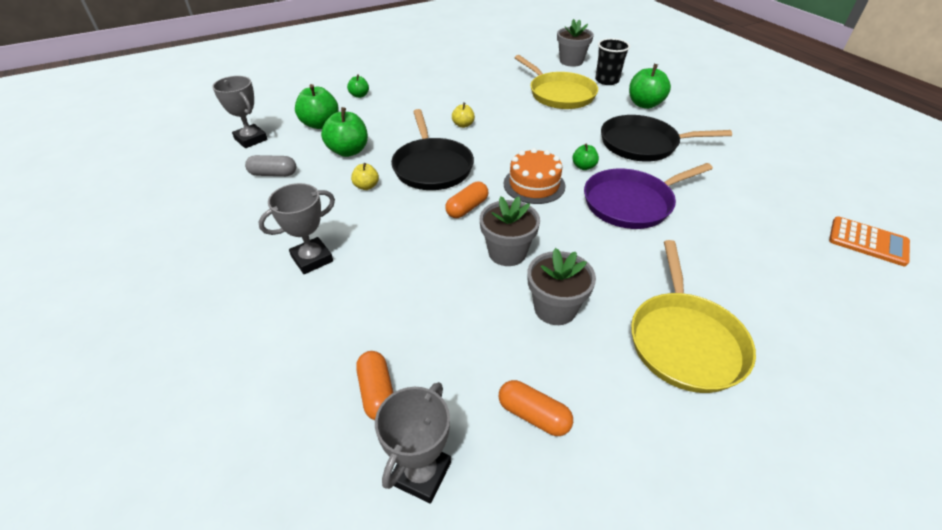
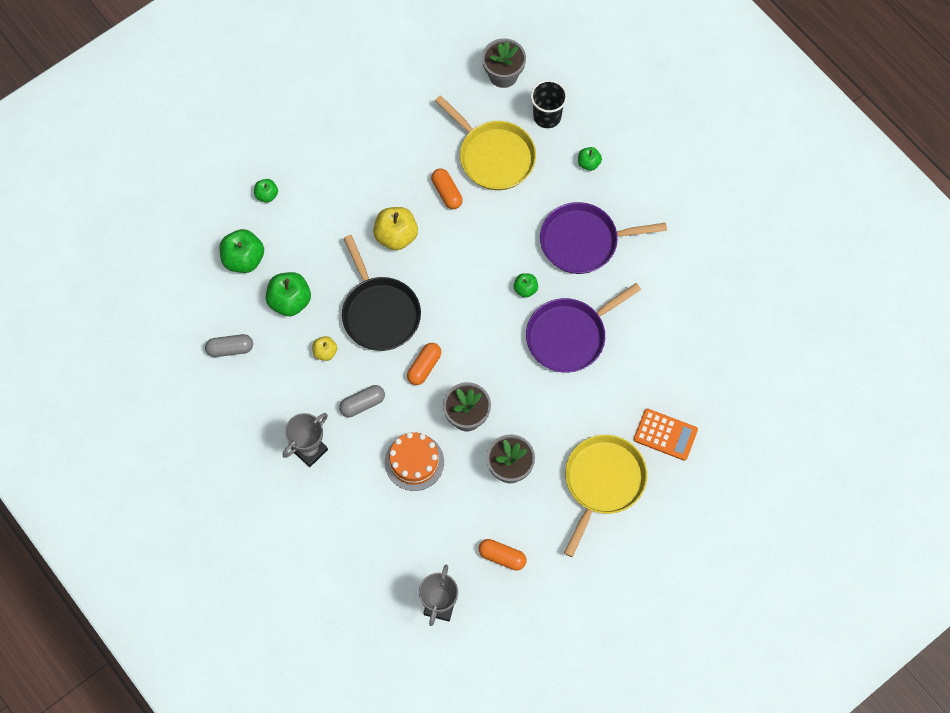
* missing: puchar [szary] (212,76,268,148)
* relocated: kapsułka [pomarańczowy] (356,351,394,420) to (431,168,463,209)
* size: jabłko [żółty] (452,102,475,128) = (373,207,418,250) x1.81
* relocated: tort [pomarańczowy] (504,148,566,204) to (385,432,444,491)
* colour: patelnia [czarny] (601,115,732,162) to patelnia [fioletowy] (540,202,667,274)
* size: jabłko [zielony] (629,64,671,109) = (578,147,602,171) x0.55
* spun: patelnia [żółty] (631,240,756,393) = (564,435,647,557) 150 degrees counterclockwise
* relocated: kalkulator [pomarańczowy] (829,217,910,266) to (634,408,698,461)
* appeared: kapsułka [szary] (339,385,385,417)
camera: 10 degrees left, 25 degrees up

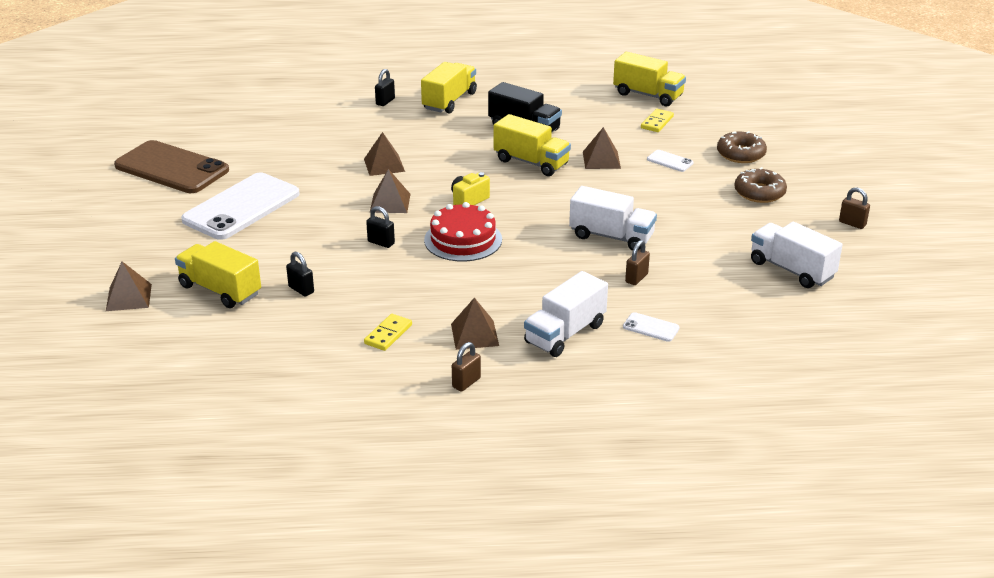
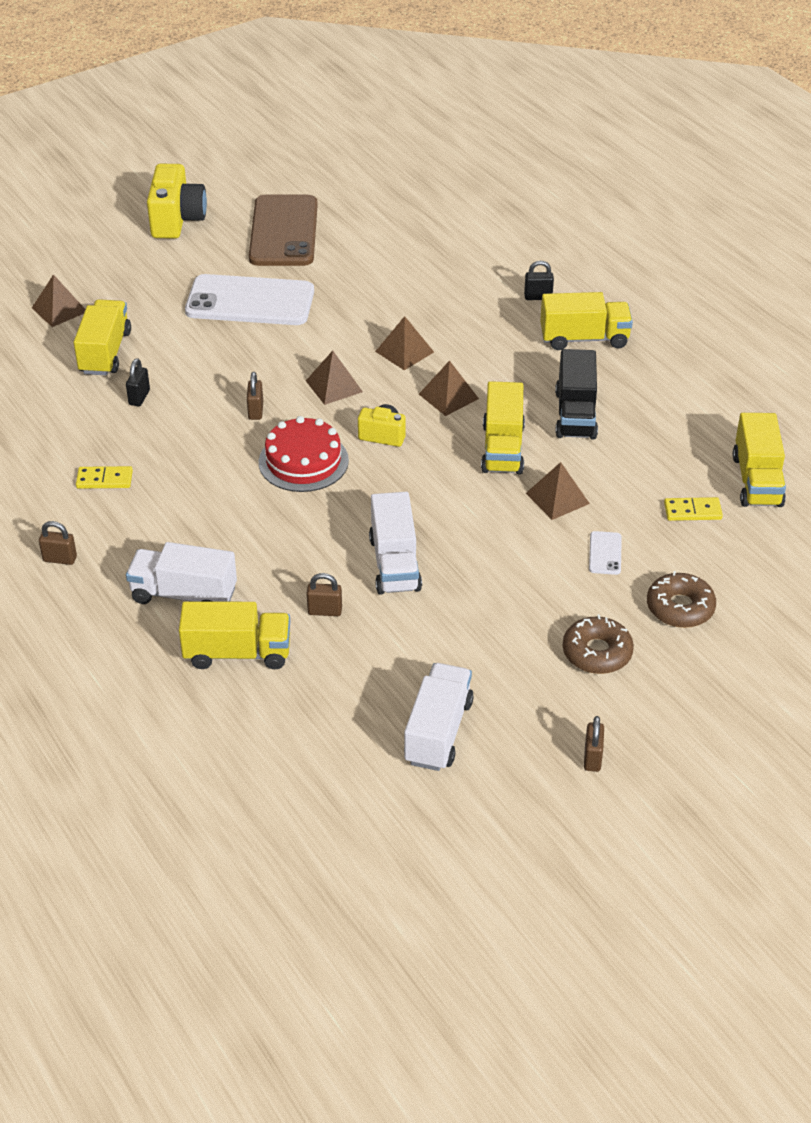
* colour: kłódka [czarny] (366,206,395,248) to kłódka [brązowy] (247,372,263,420)
* relocated: piramida [brązowy] (451,297,499,350) to (419,360,479,416)
* exchanged: telefon [biały] (623,312,680,342) to ciężarówka [żółty] (179,602,290,669)
* appeared: aparat fotograficzny [żółty] (147,164,207,239)
camera: 60 degrees right, 10 degrees up

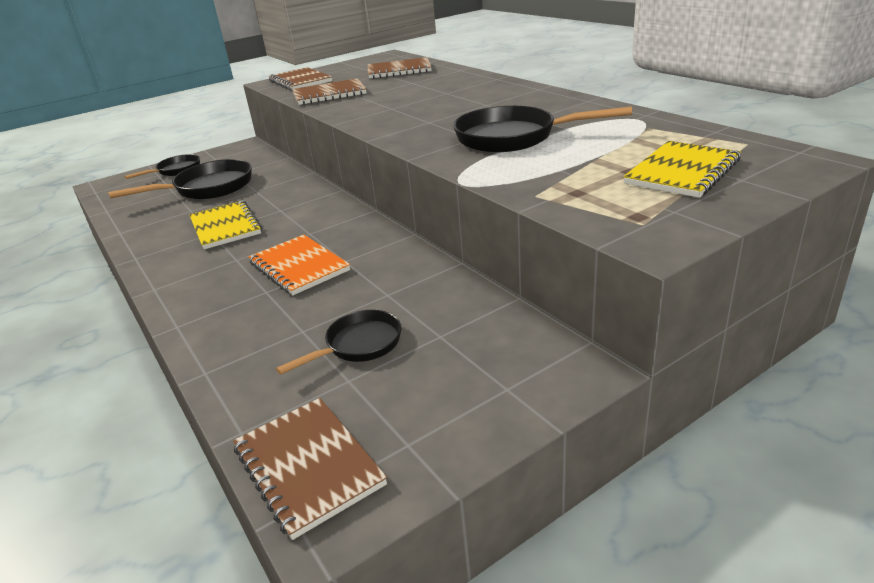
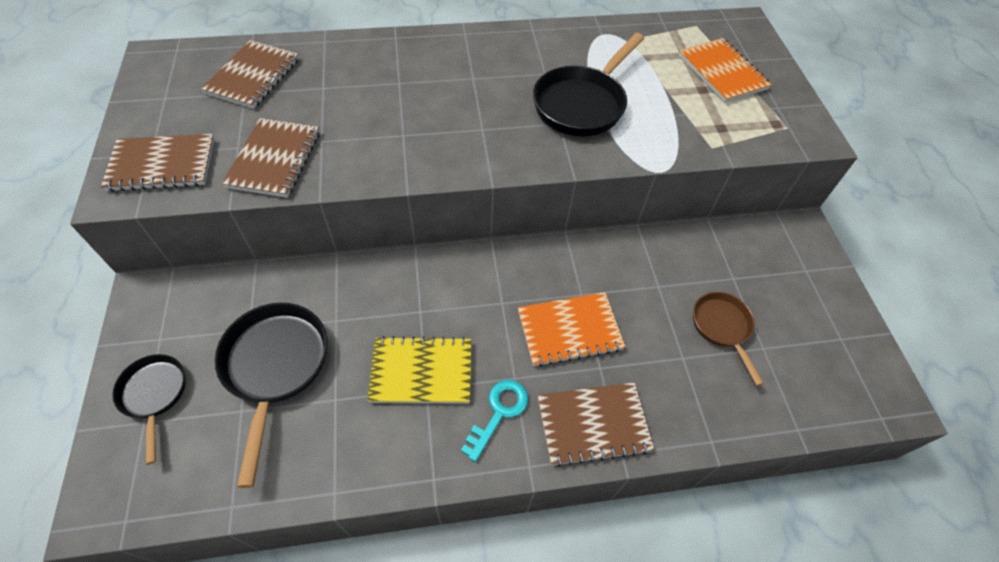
* relocated: zeszyt [brązowy] (233,398,387,540) to (538,383,654,467)
* colour: patelnia [czarny] (276,310,402,375) to patelnia [brązowy] (693,292,764,386)
* colour: zeszyt [żółty] (623,141,741,198) to zeszyt [pomarańczowy] (679,38,772,103)
* appeared: klucz [turkusowy] (461,380,528,462)
camera: 70 degrees left, 25 degrees up

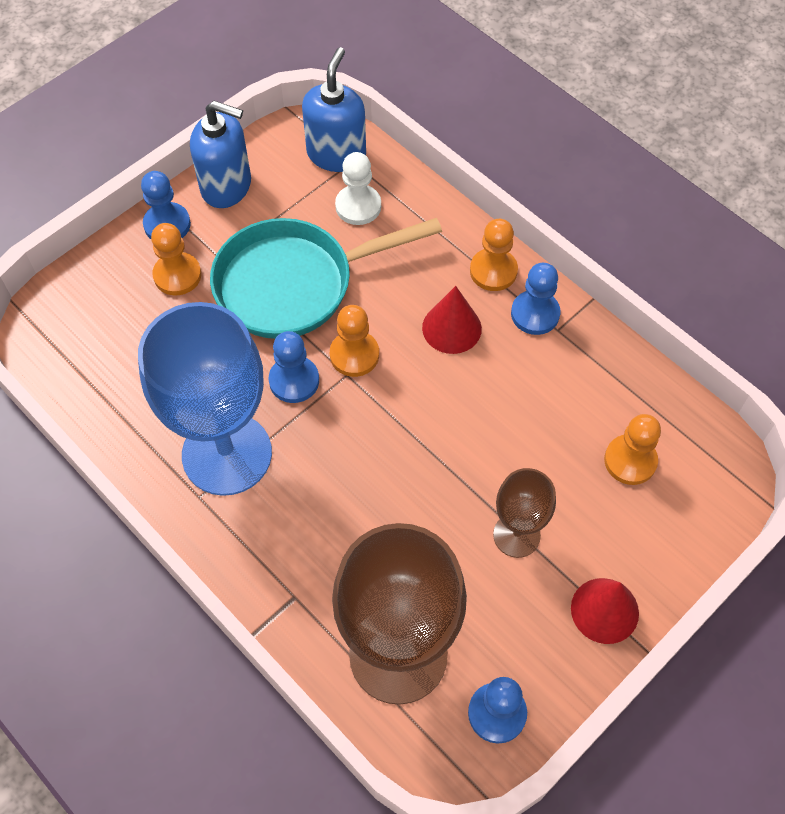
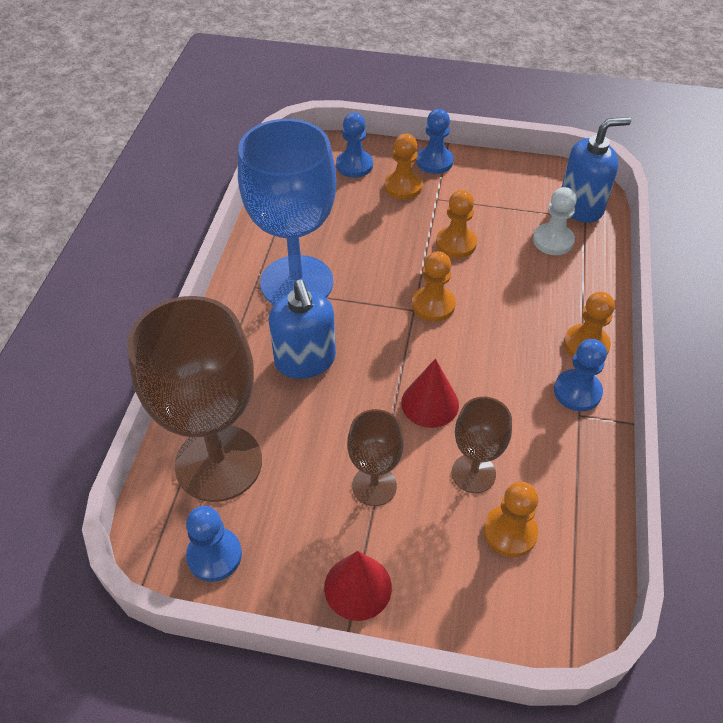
* relocated: dozownik mydła [niebieski] (190,101,251,208) to (269,280,336,379)
* exchanged: patelnia [turkusowy] (210,218,442,339) to pionek [pomarańczowy] (436,190,477,258)
* relocated: pionek [niebieski] (269,331,319,403) to (336,113,373,178)
* relocated: stożek [czerwony] (422,286,482,354) to (401,359,459,428)
* appeared: kielich [brązowy] (452,397,512,493)
camera: 55 degrees right, 10 degrees down

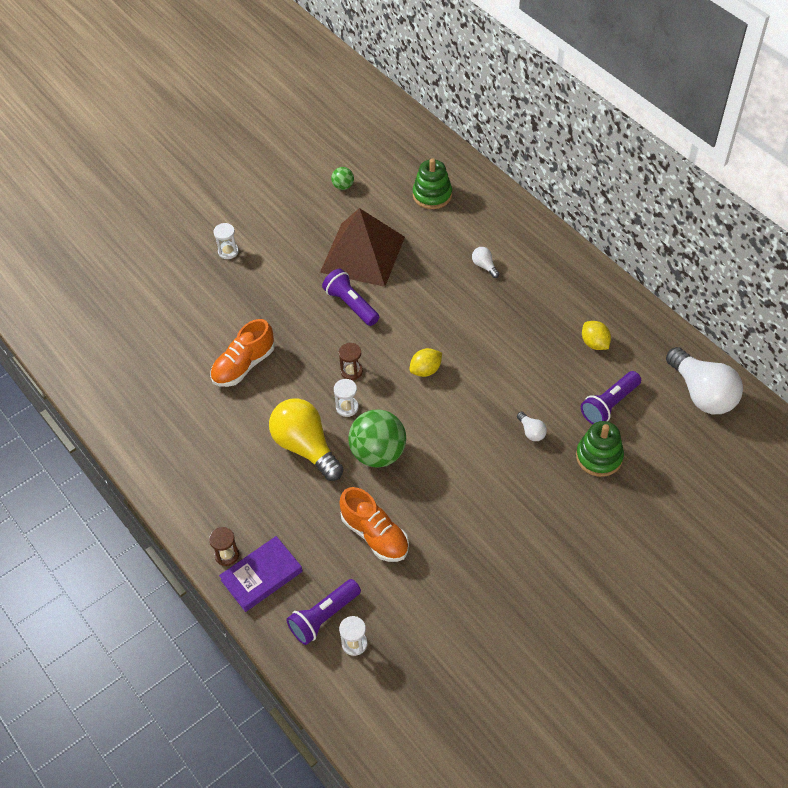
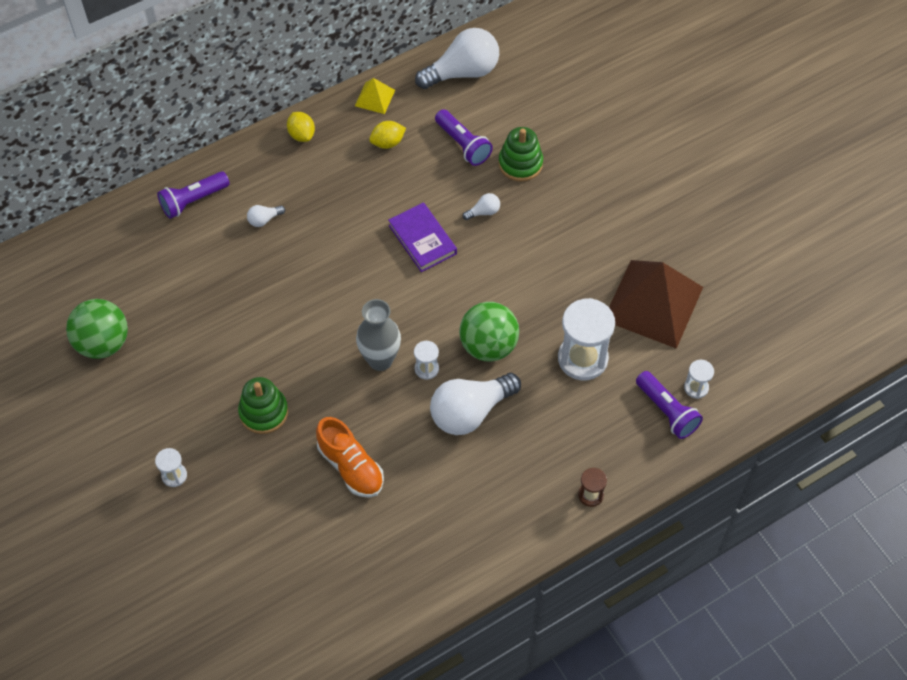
* relocated: książka [fioletowy] (219,536,303,612) to (388,202,457,272)
* colour: żarówka [żółty] (269,398,343,481) to żarówka [biały] (430,373,521,435)
* relocated: piramida [brązowy] (320,208,405,287) to (609,260,703,349)
* relocated: latarka [fioletowy] (322,268,379,326) to (157,171,230,219)
* size: piłka [zielony] (331,167,354,190) = (66,299,128,359) x2.14
* exchanged: klepsydra [brązowy] (339,343,363,380) to wazon [szary] (356,299,401,371)
* exchanged: but [pomarańczowy] (339,487,409,562) to klepsydra [biały] (558,298,615,380)
* relocated: cytryna [żółty] (410,348,442,377) to (287,112,315,142)
* relocated: zabawka nakładanka [zielony] (413,159,452,209) to (238,377,288,434)
* appeared: piramida [żółty] (355,78,395,114)
camera: 85 degrees left, 5 degrees up

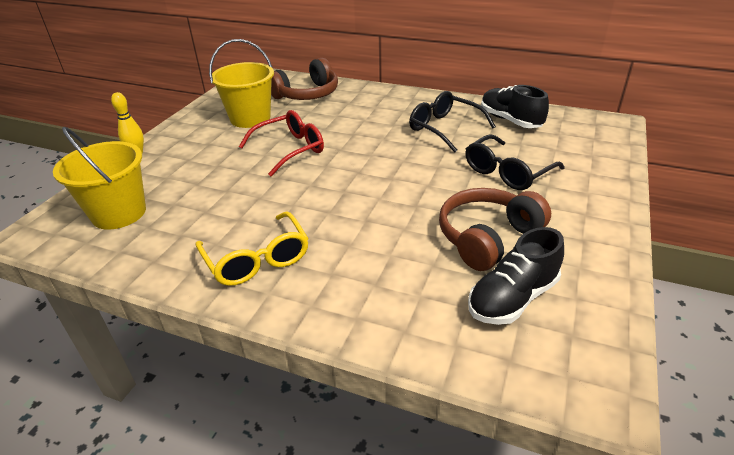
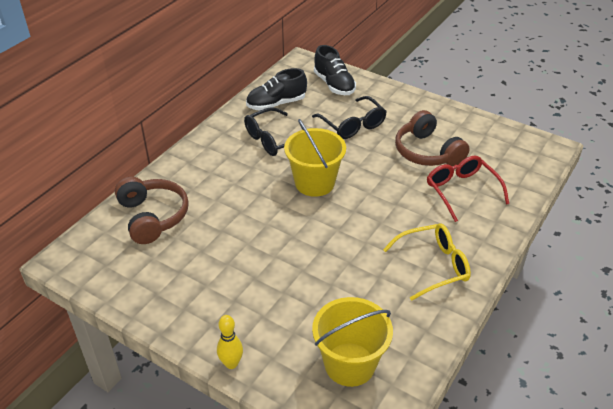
* relocated: wiadro [żółty] (209,39,274,128) to (284,119,346,197)
* relocated: okulary [czerwony] (239,110,324,177) to (427,156,509,222)
* relocated: but [czarny] (468,227,564,325) to (314,45,356,95)
camera: 80 degrees left, 5 degrees up

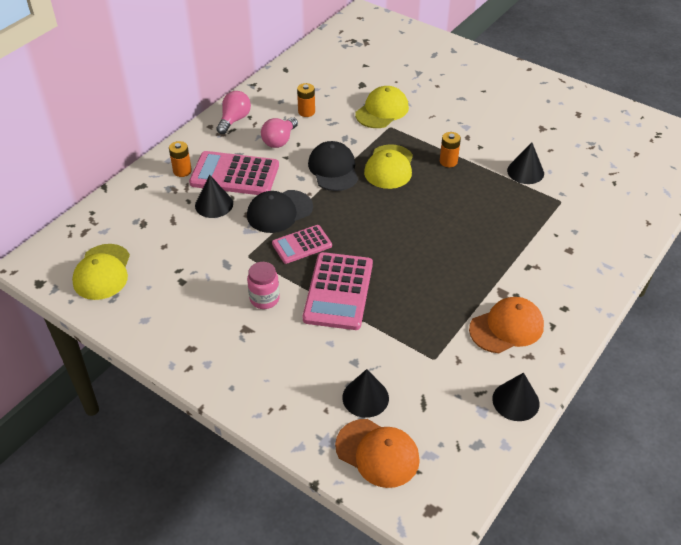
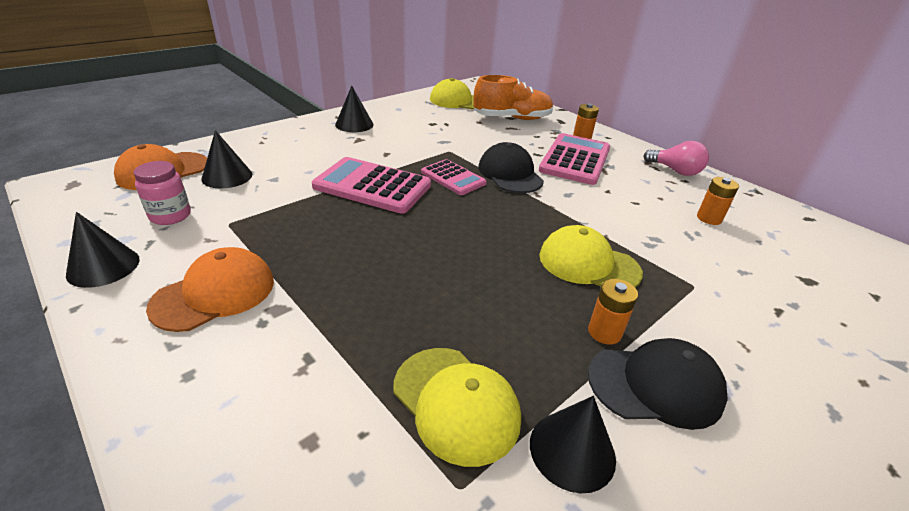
* relocated: stożek [czarny] (195,175,233,218) to (335,86,373,132)
* relocated: słoik [różowy] (247,262,280,309) to (133,161,191,225)
* missing: żarówka [różowy] (261,117,298,148)
* spun: kalkulator [różowy] (272,225,332,264) = (421,159,487,195) 150 degrees clockwise
* relocated: czapka [czarny] (308,141,358,191) to (588,338,728,430)
* relocated: czapka [żółty] (355,86,409,128) to (393,348,521,467)
* spun: czapka [pomarańczowy] (469,297,544,353) = (146,247,274,332) 120 degrees counterclockwise
* appeared: but [pomarańczowy] (473,75,553,120)
camera: 100 degrees right, 10 degrees down

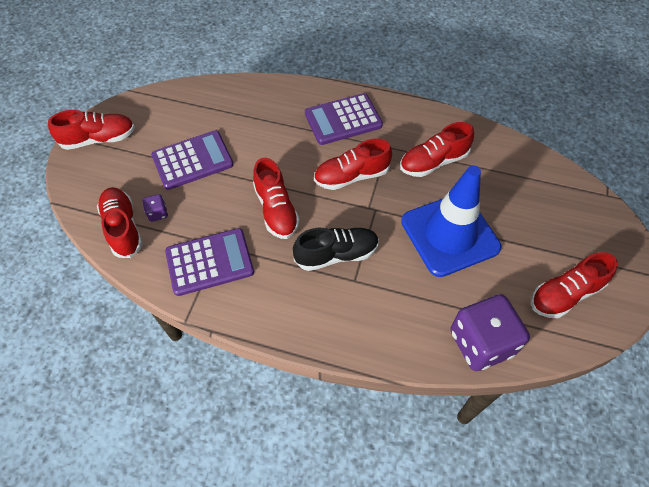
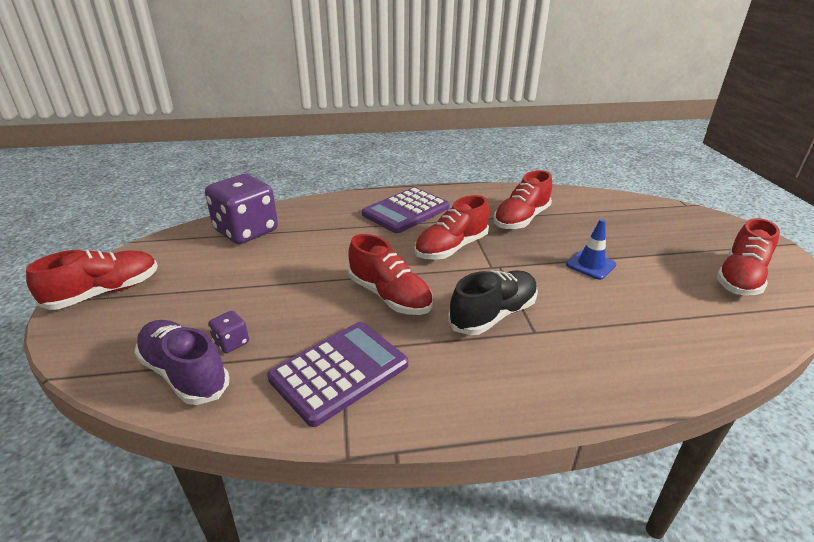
* colour: but [czerwony] (97,187,143,258) to but [fioletowy] (134,320,229,405)
* missing: kalkulator [fioletowy] (151,130,234,190)
* size: pachołek [niebieski] (401,165,501,277) = (566,219,616,280) x0.43
* relocated: kostka do gry [fioletowy] (450,294,530,371) to (205,174,278,244)
camera: 25 degrees left, 25 degrees down

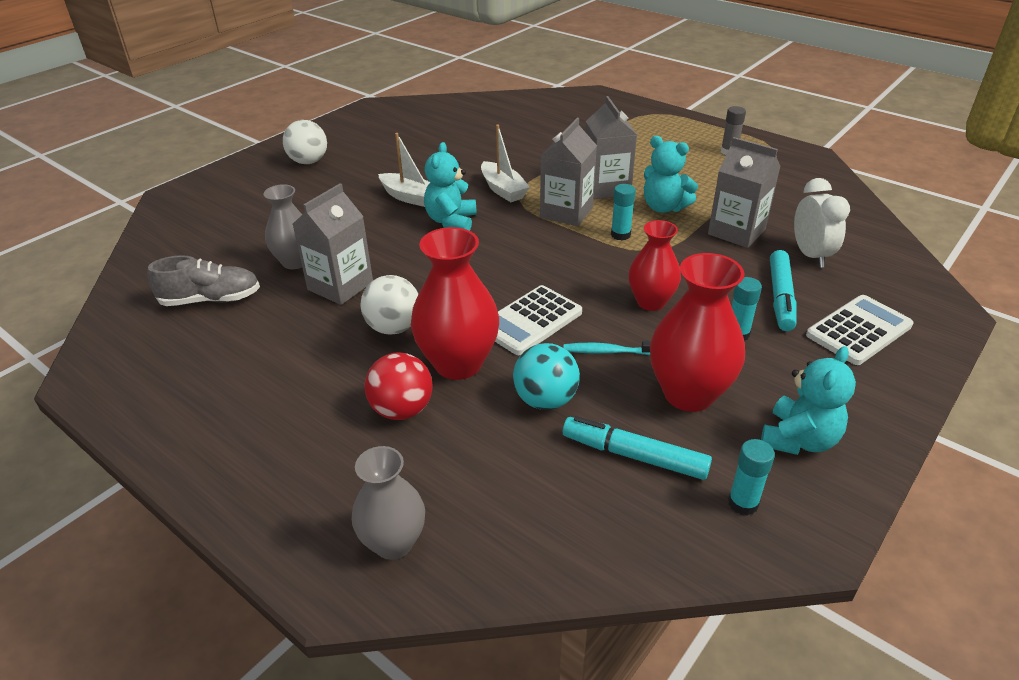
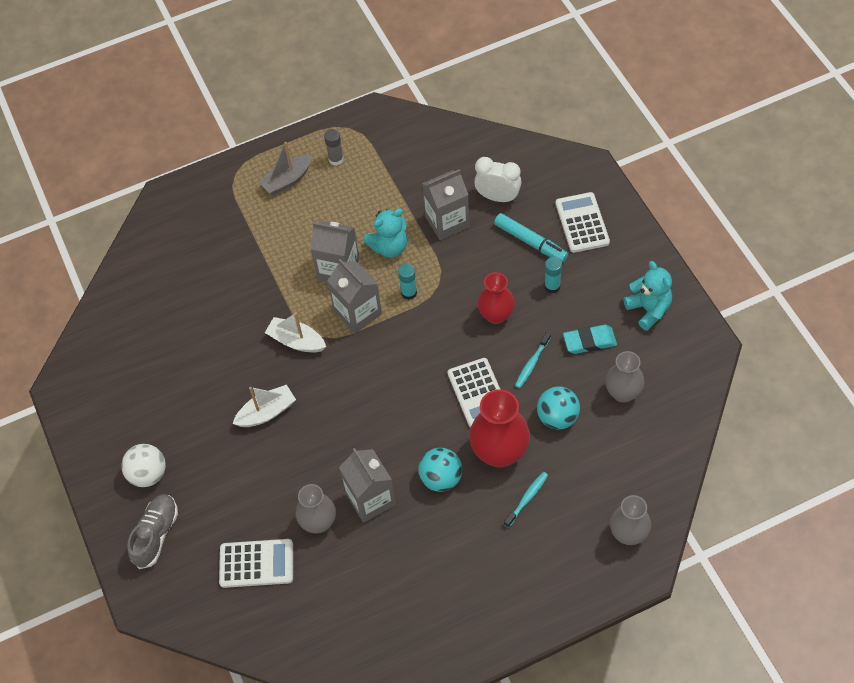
* relocated: but [szary] (148,255,260,306) to (128,494,178,569)
* colour: piłka [biały] (360,275,418,334) to piłka [turkusowy] (418,448,462,492)
* exchanged: piłka [czerwony] (365,353,433,420) to szczoteczka do zębów [turkusowy] (504,472,548,528)
* missing: miś [turkusowy] (424,142,477,231)
* spun: łódka [biały] (481,124,530,202) = (265,312,326,353) 150 degrees counterclockwise
* exchanged: flamaster [turkusowy] (563,416,712,480) to wazon [szary] (605,351,645,403)
* exchanged: wazon [czerwony] (650,253,745,412) to gumka do mazania [turkusowy] (563,325,617,354)
* missing: klej w sztyfcie [turkusowy] (728,439,775,516)
* appeared: kalkulator [biały] (219,539,293,588)
* appeared: łódka [szary] (259,142,312,195)
camera: 60 degrees left, 20 degrees up

